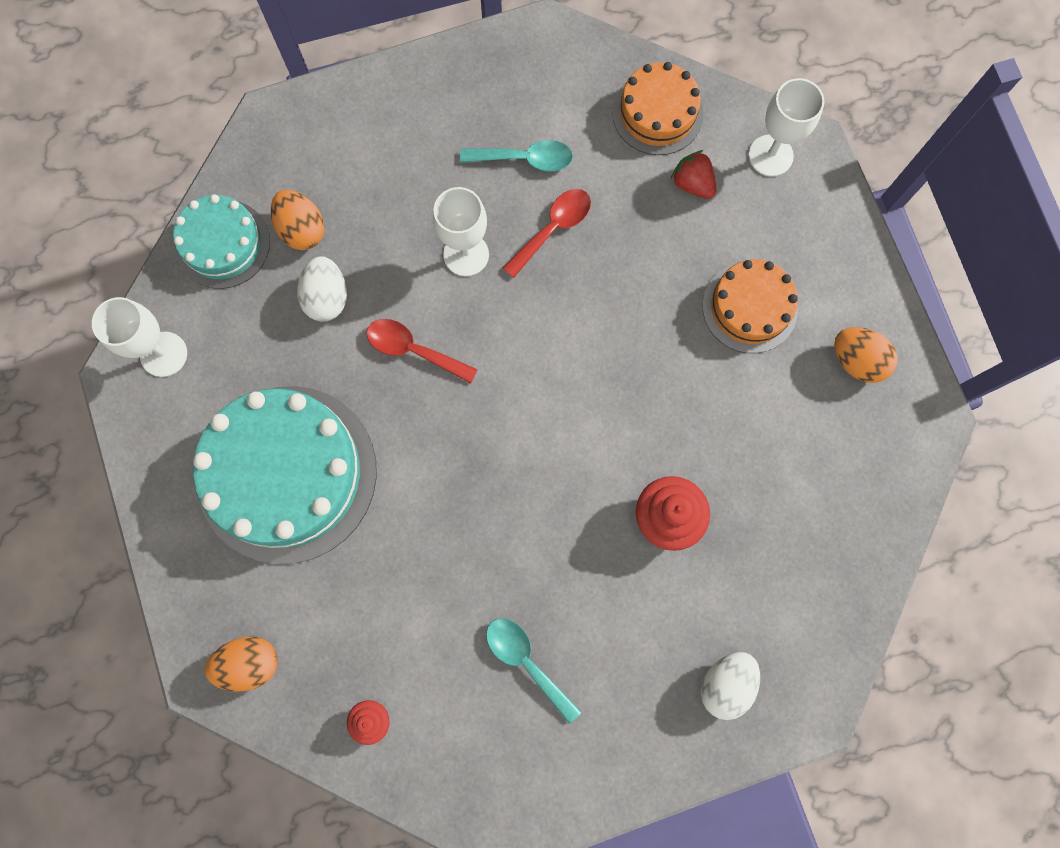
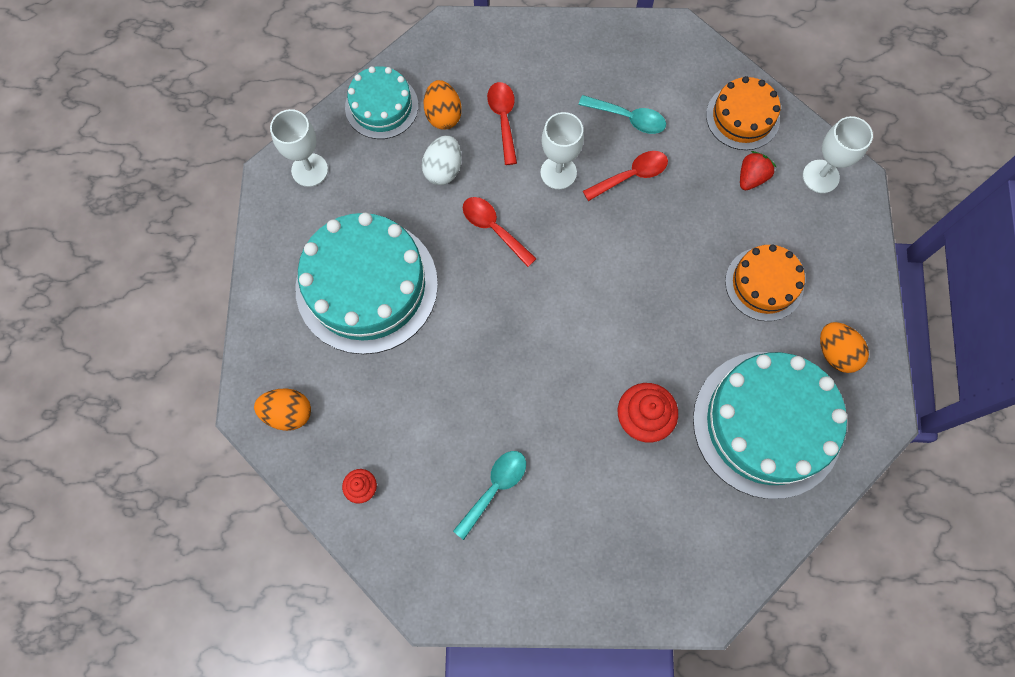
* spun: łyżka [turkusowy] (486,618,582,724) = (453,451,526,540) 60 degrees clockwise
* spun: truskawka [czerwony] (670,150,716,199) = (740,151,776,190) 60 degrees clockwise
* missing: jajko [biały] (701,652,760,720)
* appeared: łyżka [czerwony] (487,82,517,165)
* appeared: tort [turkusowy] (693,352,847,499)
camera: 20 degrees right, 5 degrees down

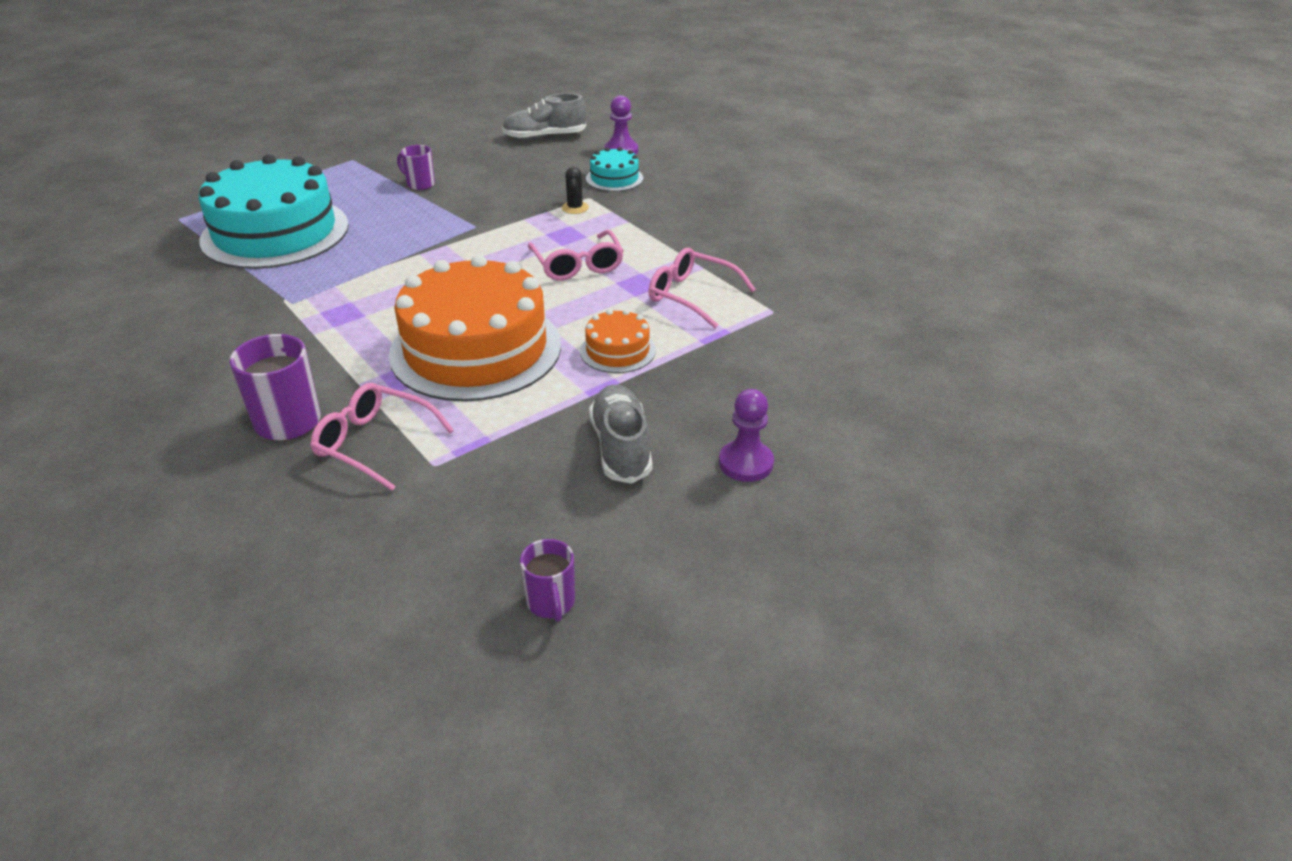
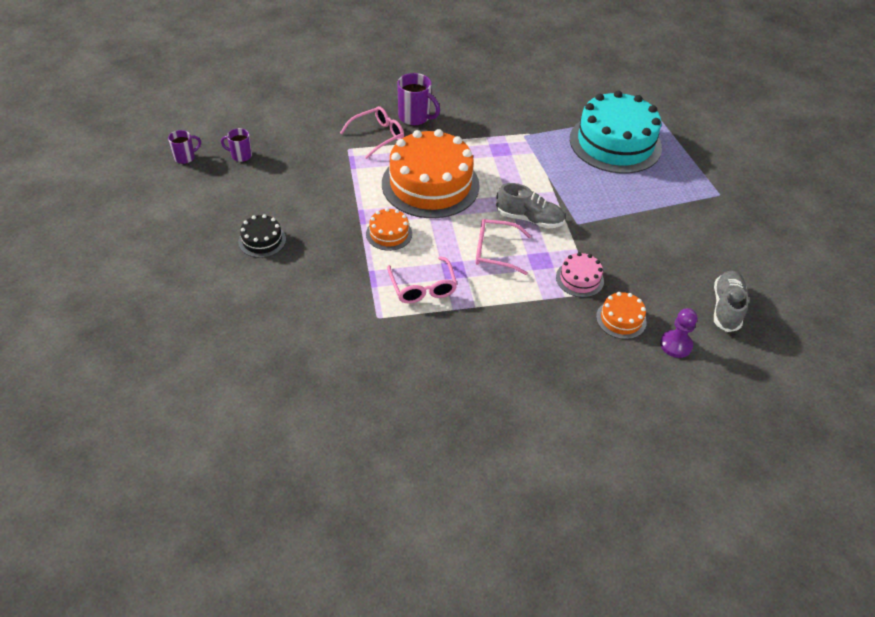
* relocated: kubek [fioletowy] (397,145,435,190) to (168,130,201,164)
* exchanged: kaktus [czarny] (562,167,589,214) to tort [różowy] (556,252,604,297)
* colour: tort [turkusowy] (586,147,643,192) to tort [pomarańczowy] (596,292,647,339)
* relocated: but [szary] (589,384,652,484) to (496,183,565,228)
* spun: okulary [różowy] (648,248,756,328) = (387,256,457,304) 105 degrees clockwise
* exchanged: pionek [fioletowy] (719,389,774,482) to tort [czarny] (238,214,286,258)
camera: 115 degrees right, 10 degrees up

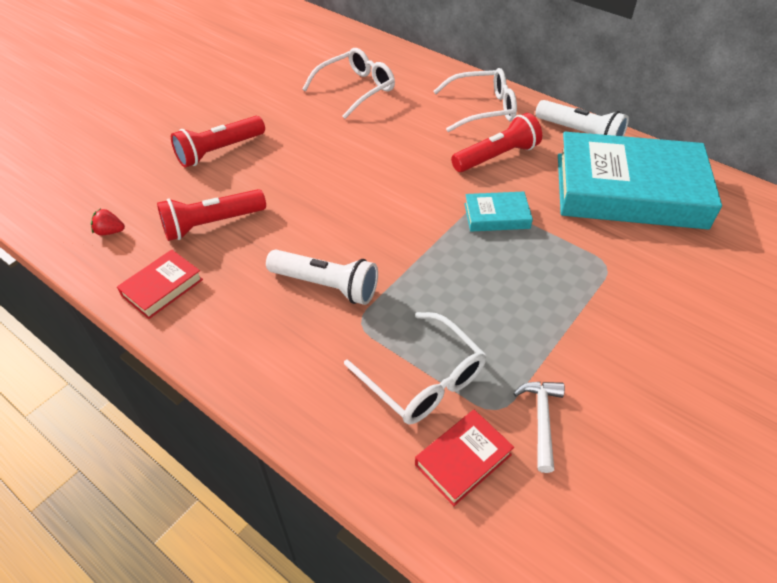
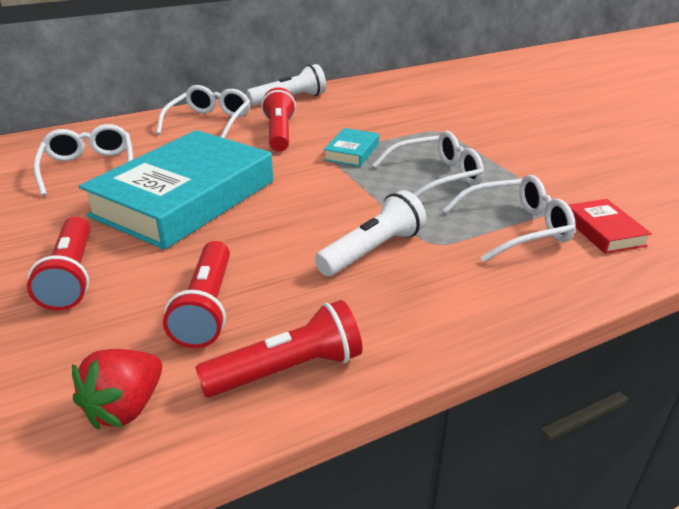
* size: truskawka [czerwony] (91,208,125,235) = (72,349,162,429) x1.75
* exchanged: książka [czerwony] (117,250,203,319) to latarka [czerwony] (195,300,362,397)
* missing: młotek [biały] (513,382,565,473)
* relocated: książka [turkusowy] (558,132,722,230) to (79,130,273,250)
* appeared: okulary [biały] (372,131,484,198)
camera: 65 degrees left, 15 degrees down

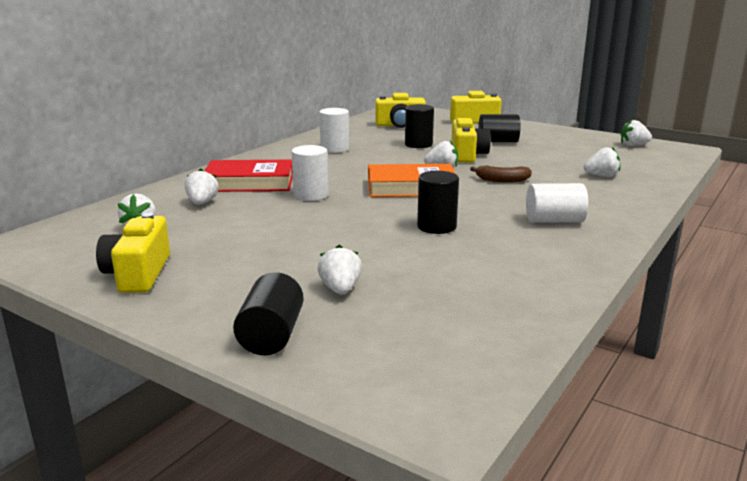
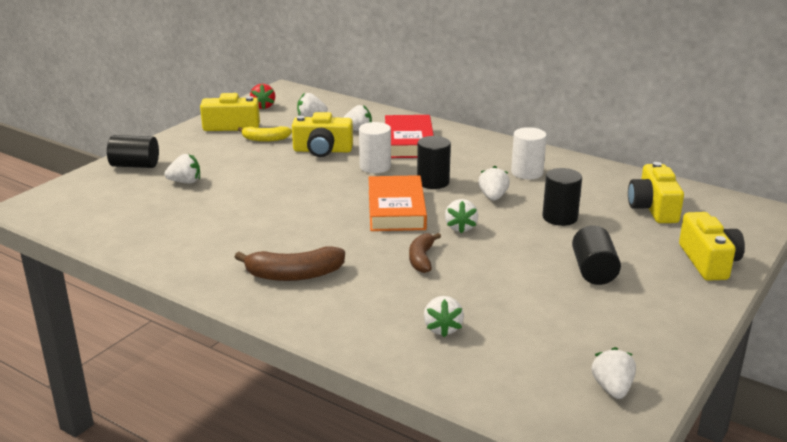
* relocated: walec [czarny] (417,171,459,234) to (417,136,451,189)
* relocated: aparat fotograficzny [żółty] (451,118,491,162) to (292,112,353,157)
* exchanged: walec [biały] (526,183,588,223) to banan [brązowy] (235,246,345,281)
* appeared: banan [żółty] (238,126,292,142)
* appeared: truskawka [czerwony] (250,84,275,109)
* appeared: truskawka [biały] (478,166,510,201)
camera: 90 degrees right, 5 degrees up

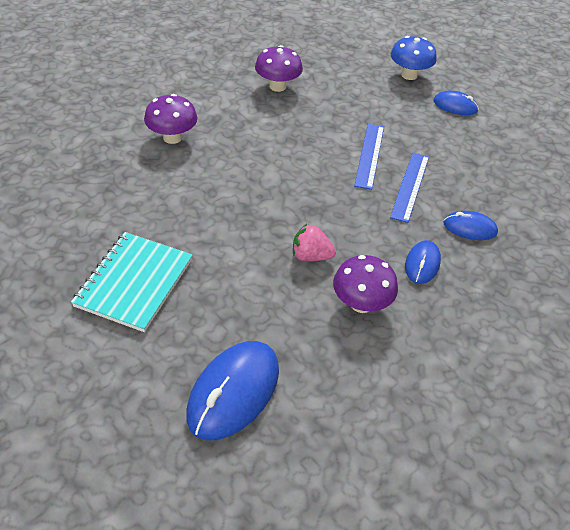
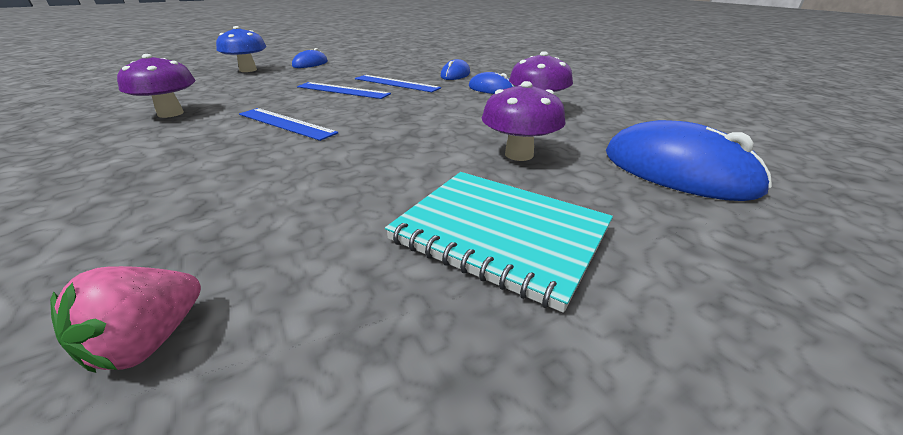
* relocated: grzyb [fioletowy] (144,94,197,144) to (482,81,566,161)
* relocated: truskawka [różowy] (293,224,336,261) to (50,266,201,373)
* appeared: linijka [niebieski] (239,108,338,141)
camera: 75 degrees left, 15 degrees down

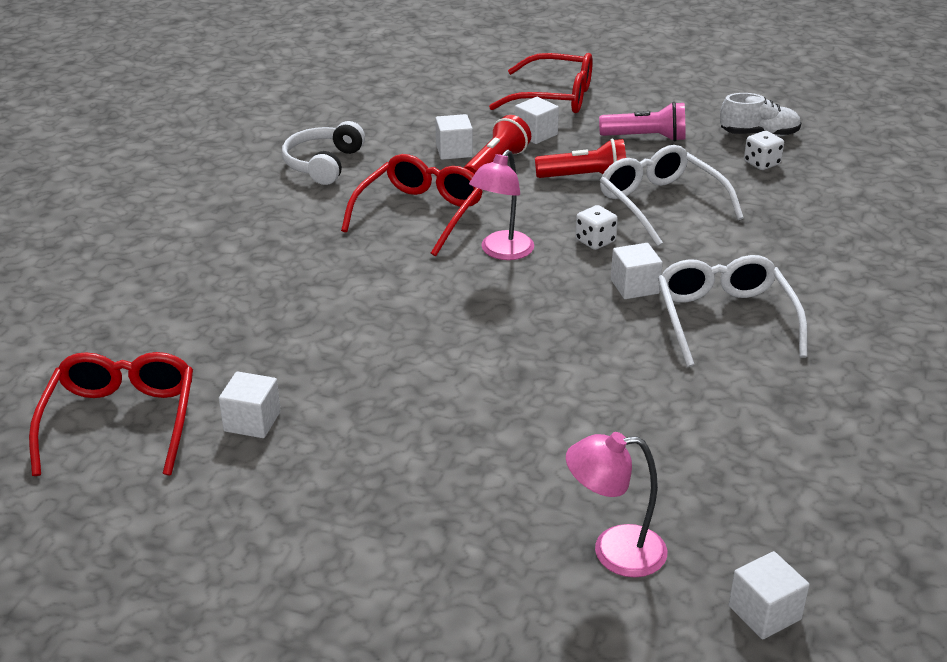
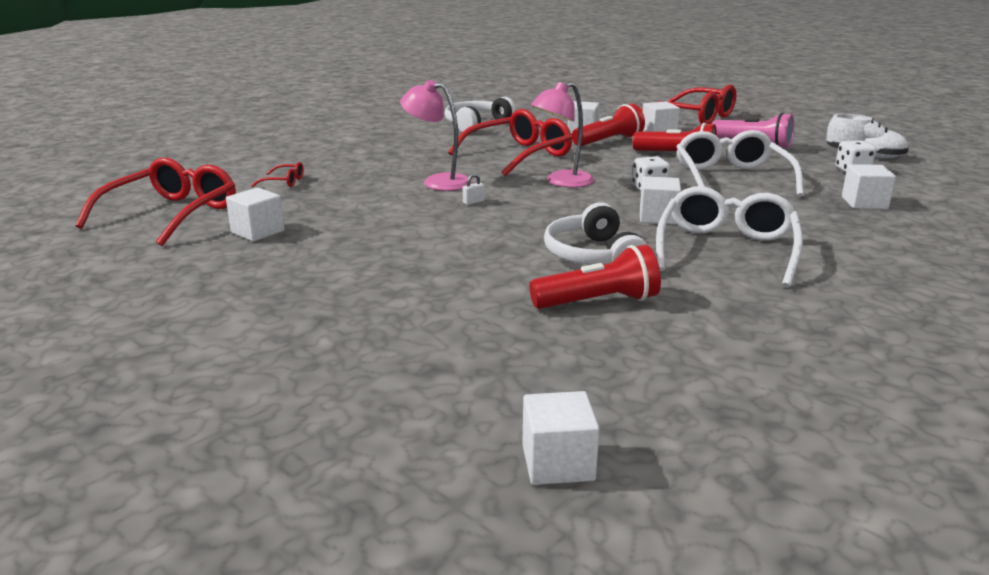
* relocated: lampka [różowy] (566,432,667,577) to (400,80,471,191)
* appeared: okulary [czerwony] (251,162,304,187)
* appeared: kłódka [biały] (463,174,485,205)
* appeared: latarka [czerwony] (529,244,661,309)
* appeared: słuchawki [biały] (544,202,648,265)
* appeared: sześcian [biały] (842,164,896,209)
camera: 25 degrees right, 10 degrees down

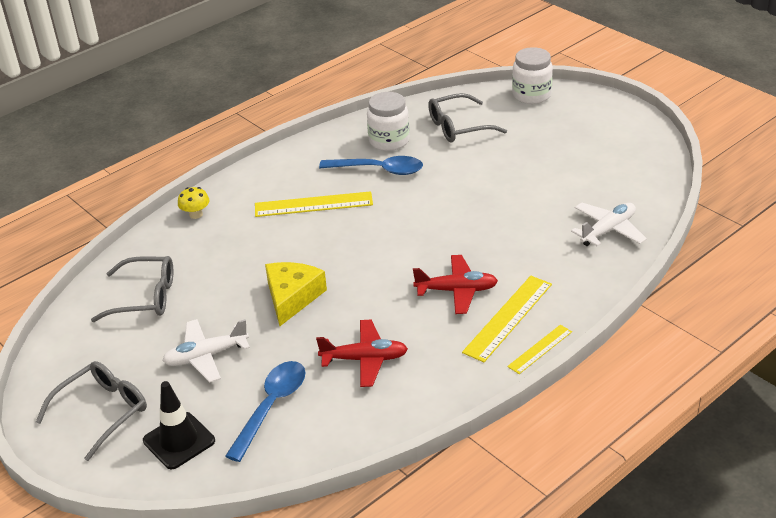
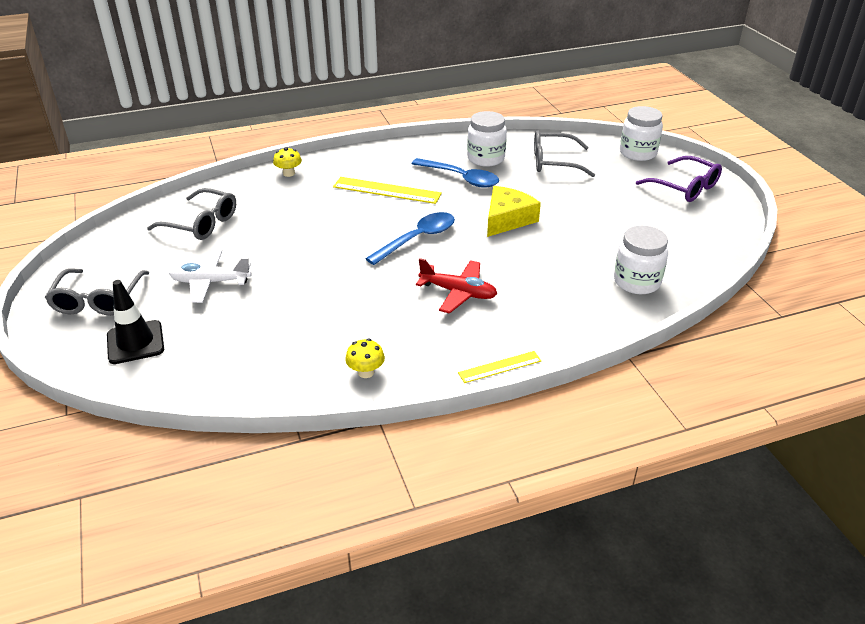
* spun: okulary [szary] (36,361,147,461) = (45,268,149,316) 120 degrees clockwise
* relocated: łyżka [niebieski] (225,361,305,462) to (365,212,455,265)
* relocated: ser [żółty] (265,262,327,326) to (487,186,541,237)
* missing: samolot [czerwony] (316,320,408,387)
* missing: linijka [żółty] (462,276,552,362)
* exchanged: samolot [biały] (571,202,647,246) to słoik [biały] (614,226,668,294)
* appeared: grzyb [żółty] (345,339,385,378)
* appeared: okulary [fioletowy] (636,156,722,202)
camera: 20 degrees right, 0 degrees up

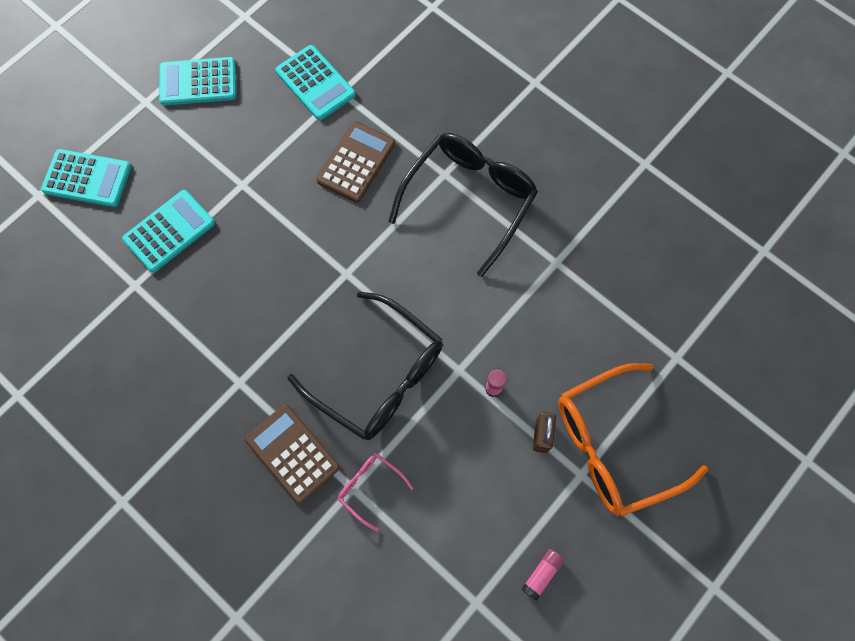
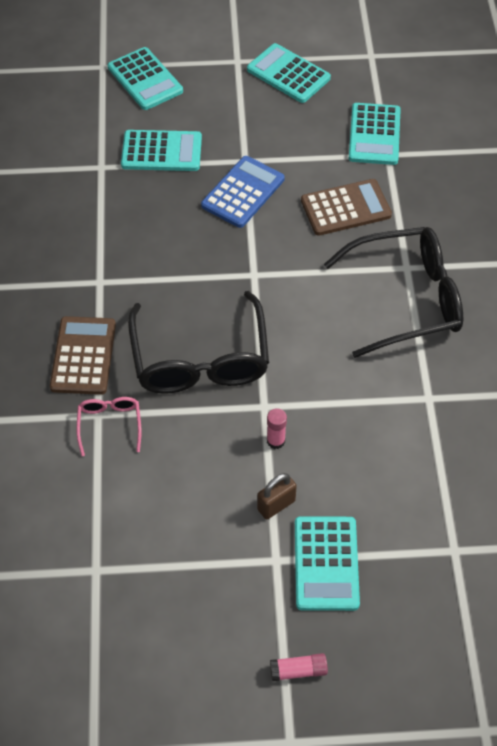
* relocated: klej w sztyfcie [różowy] (521,549,565,601) to (270,653,328,681)
* exchanged: okulary [pomarańczowy] (558,363,708,516) to kalkulator [turkusowy] (295,516,360,611)
* appeared: kalkulator [niebieski] (201,156,285,228)
camera: 45 degrees right, 15 degrees down

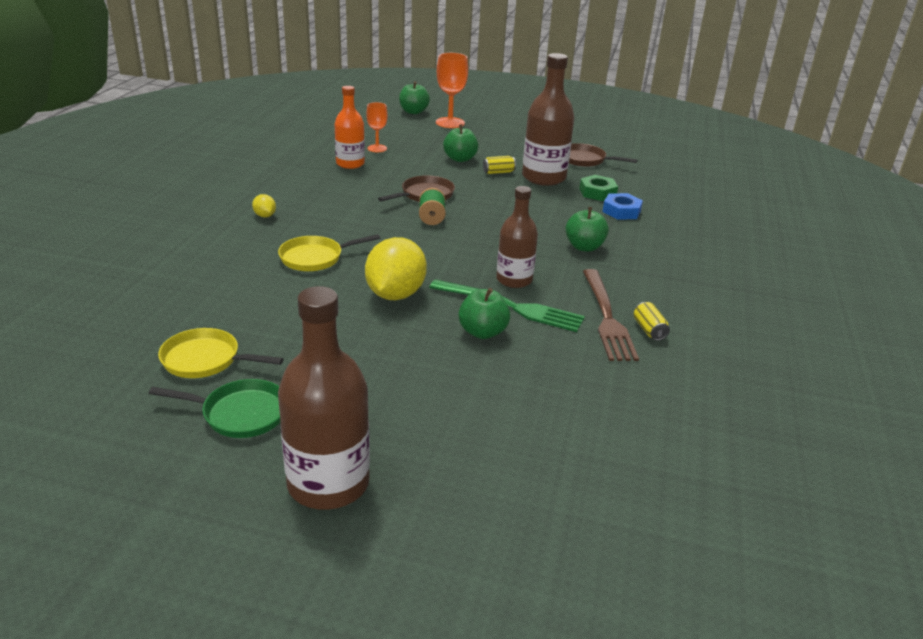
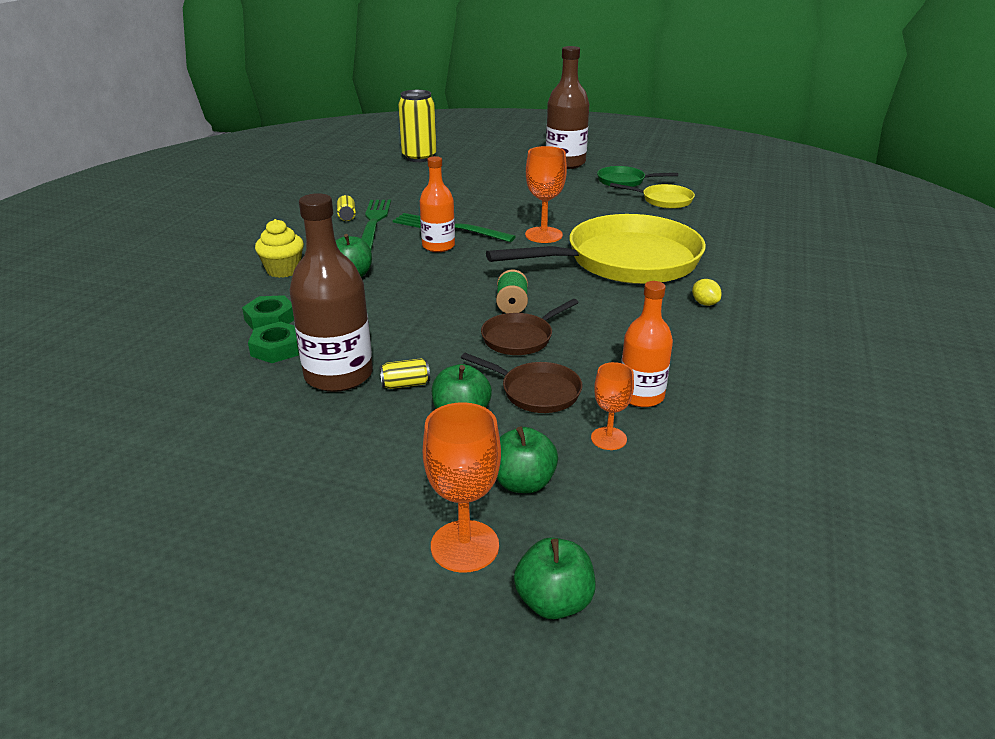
* size: patelnia [żółty] (278,234,380,271) = (486,214,706,284) x2.25
* exchanged: cytryna [żółty] (365,237,427,300) to kielich [pomarańczowy] (525,146,567,243)
* relocated: jabłko [zielony] (458,288,510,339) to (497,426,558,493)
* colour: butelka [brązowy] (496,186,538,288) to butelka [pomarańczowy] (420,156,455,252)
* relocated: patelnia [brązowy] (569,143,637,167) to (461,353,582,413)
* colour: widelec [brązowy] (583,269,639,361) to widelec [zielony] (361,200,391,250)
* colour: nakrętka [niebieski] (602,193,643,220) to nakrętka [zielony] (242,295,294,330)
* appeared: muffinka [żółty] (255,219,304,278)
* appeared: puszka [żółty] (398,90,437,162)
camera: 175 degrees left, 0 degrees up

